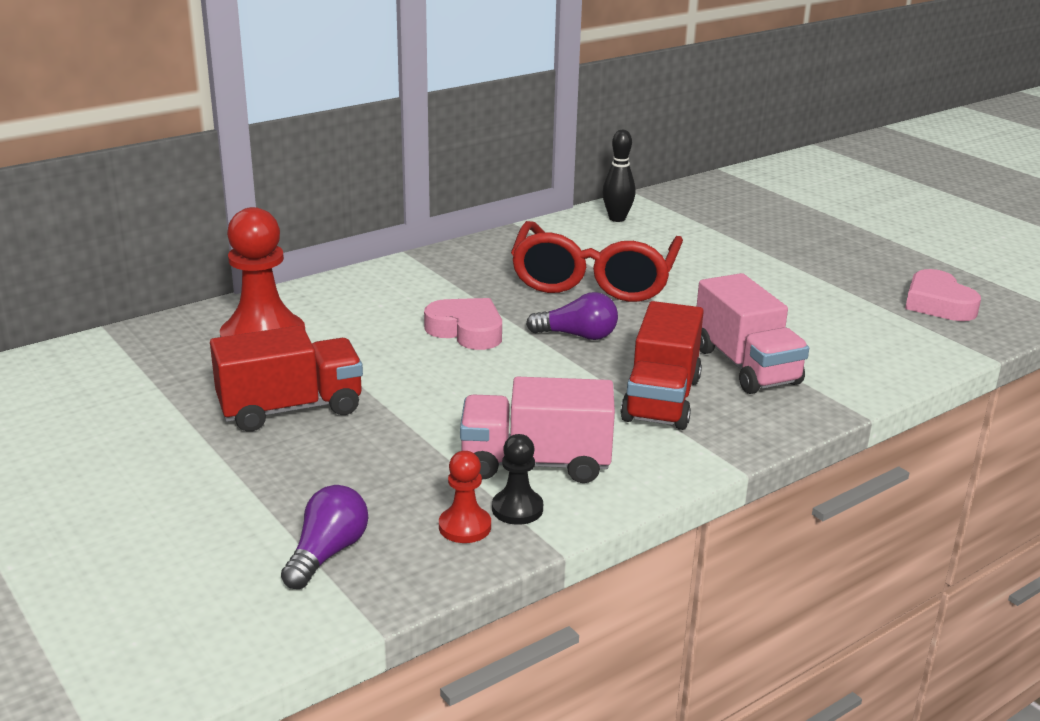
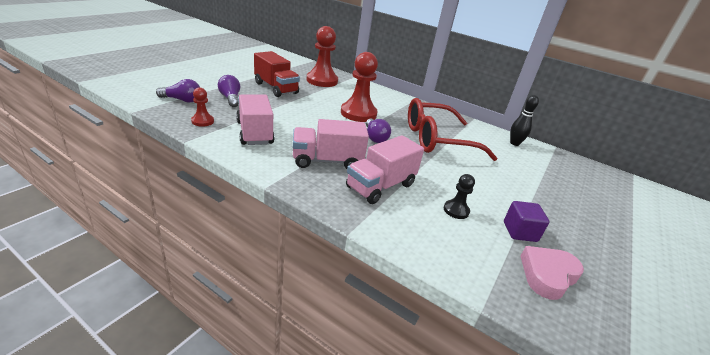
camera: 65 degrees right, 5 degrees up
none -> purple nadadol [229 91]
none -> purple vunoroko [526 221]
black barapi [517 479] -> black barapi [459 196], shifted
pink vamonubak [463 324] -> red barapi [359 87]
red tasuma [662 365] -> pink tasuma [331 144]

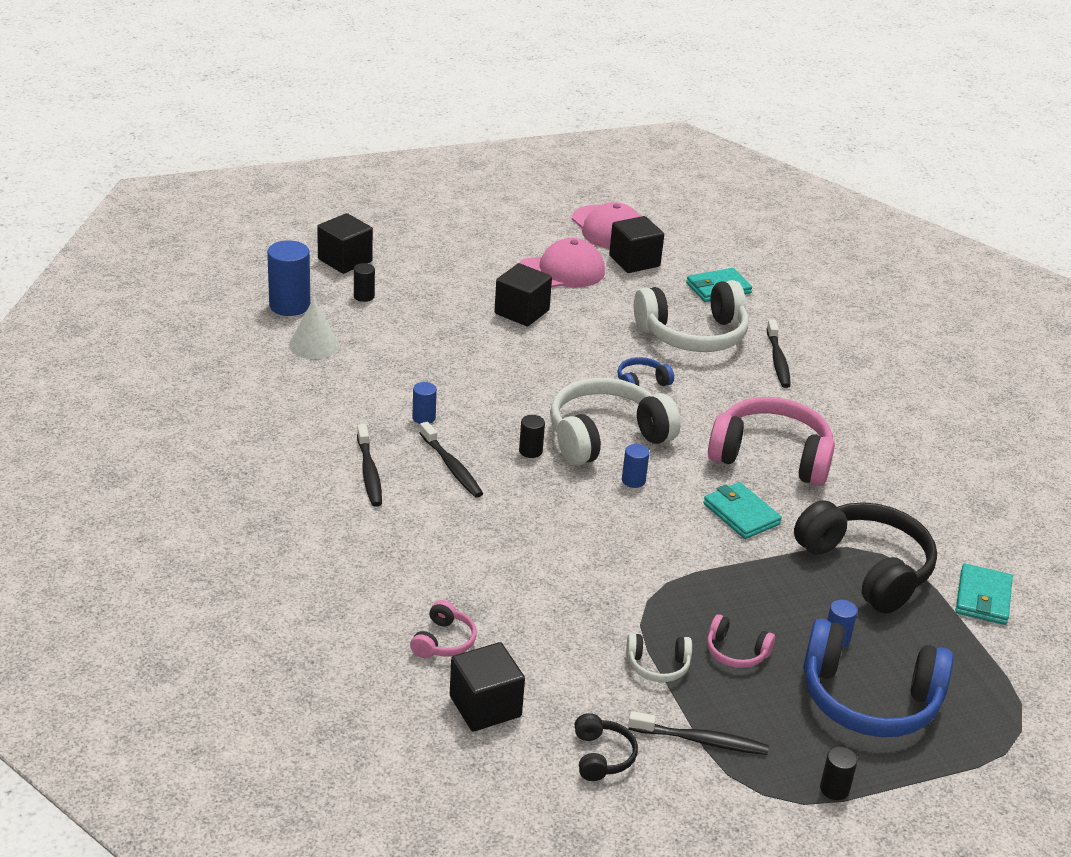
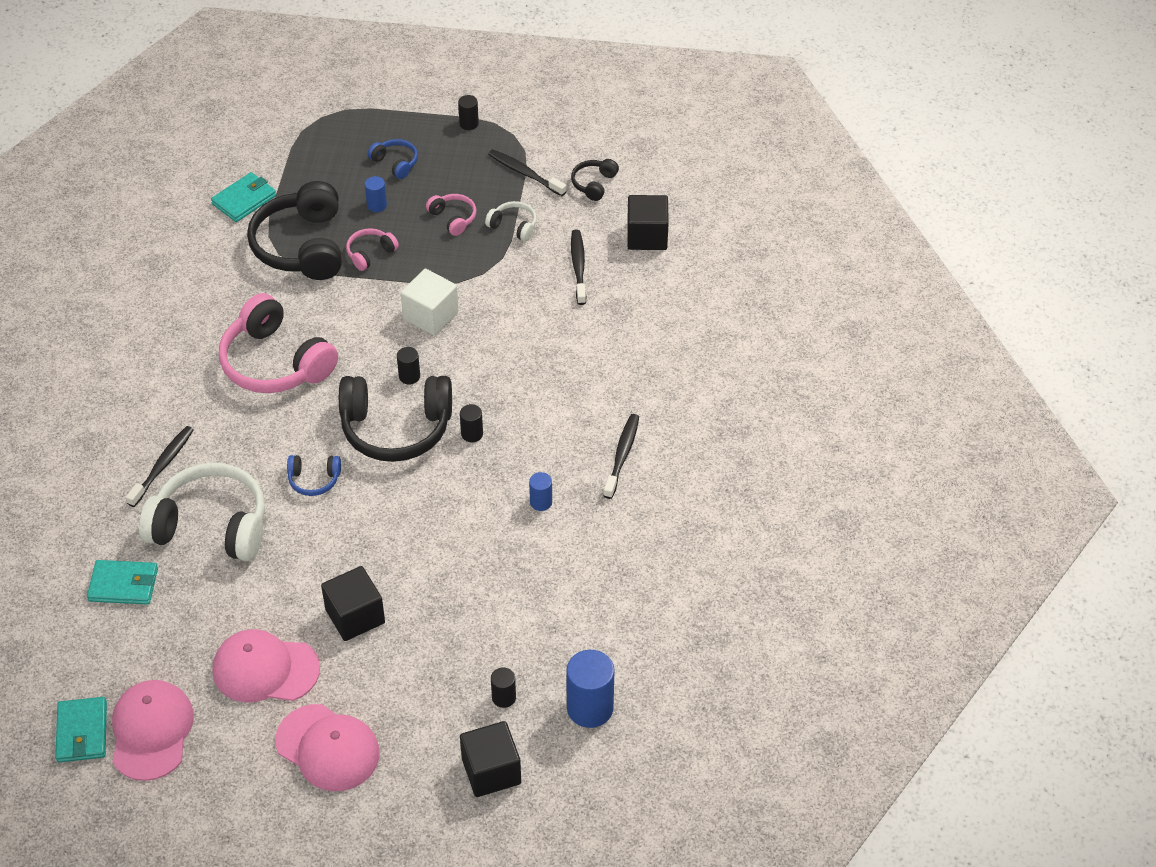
camera: 150 degrees left, 15 degrees up
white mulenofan [314 328] -> none
black vunoroko [636 244] -> none
none -> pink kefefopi [327 747]
none -> white vunoroko [430 302]
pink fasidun [443 629] -> pink fasidun [372 249], shifted
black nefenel [451 460] -> black nefenel [578 267], shifted
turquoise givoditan [742 510] -> turquoise givoditan [81 729], shifted
white fasidun [615 422] -> black fasidun [395 419]
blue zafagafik [635 466] -> black zafagafik [408 366]
blue fasidun [878 678] -> blue fasidun [393 159], x0.46

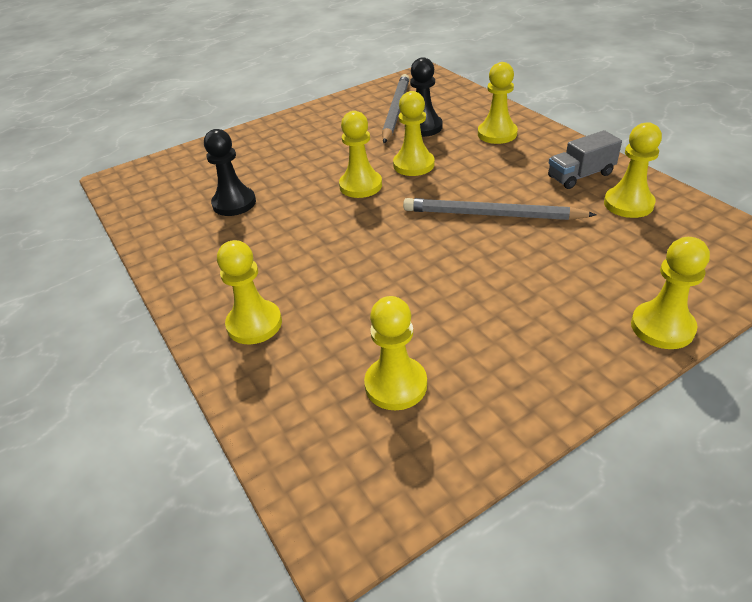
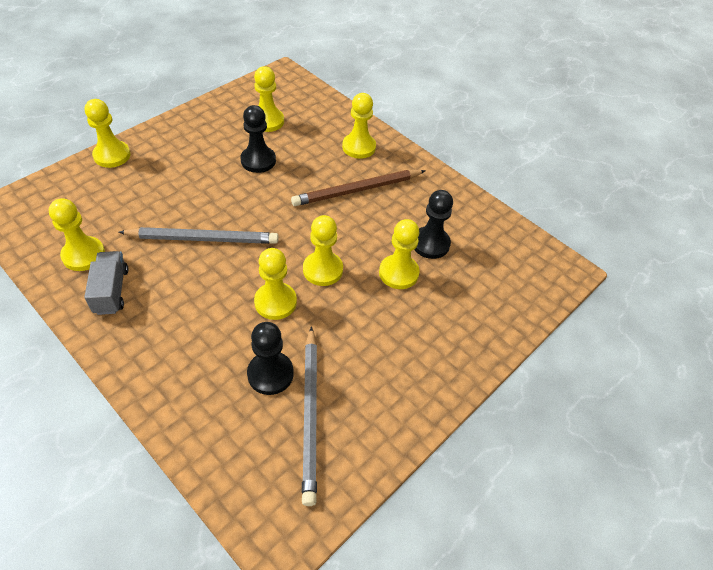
camera: 160 degrees right, 10 degrees up
none -> black barapi [258 139]
none -> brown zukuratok [358 188]
yellow barapi [498 103] -> yellow barapi [399 254], shifted
grey tasuma [585 159] -> grey tasuma [106 283], 60 degrees counterclockwise

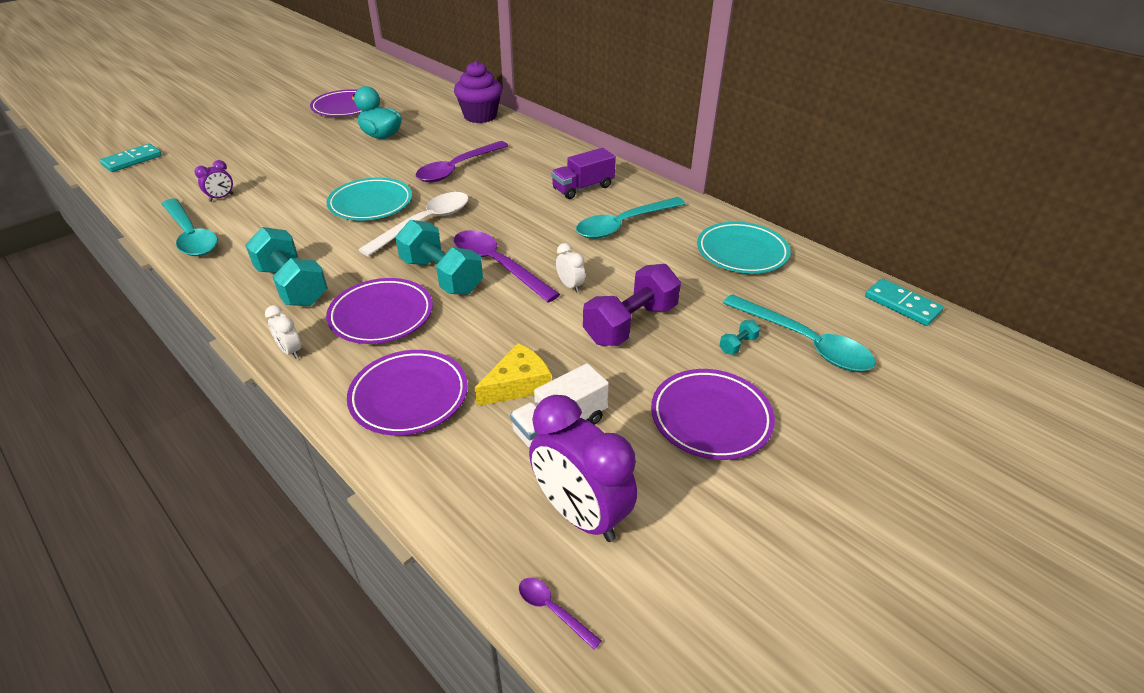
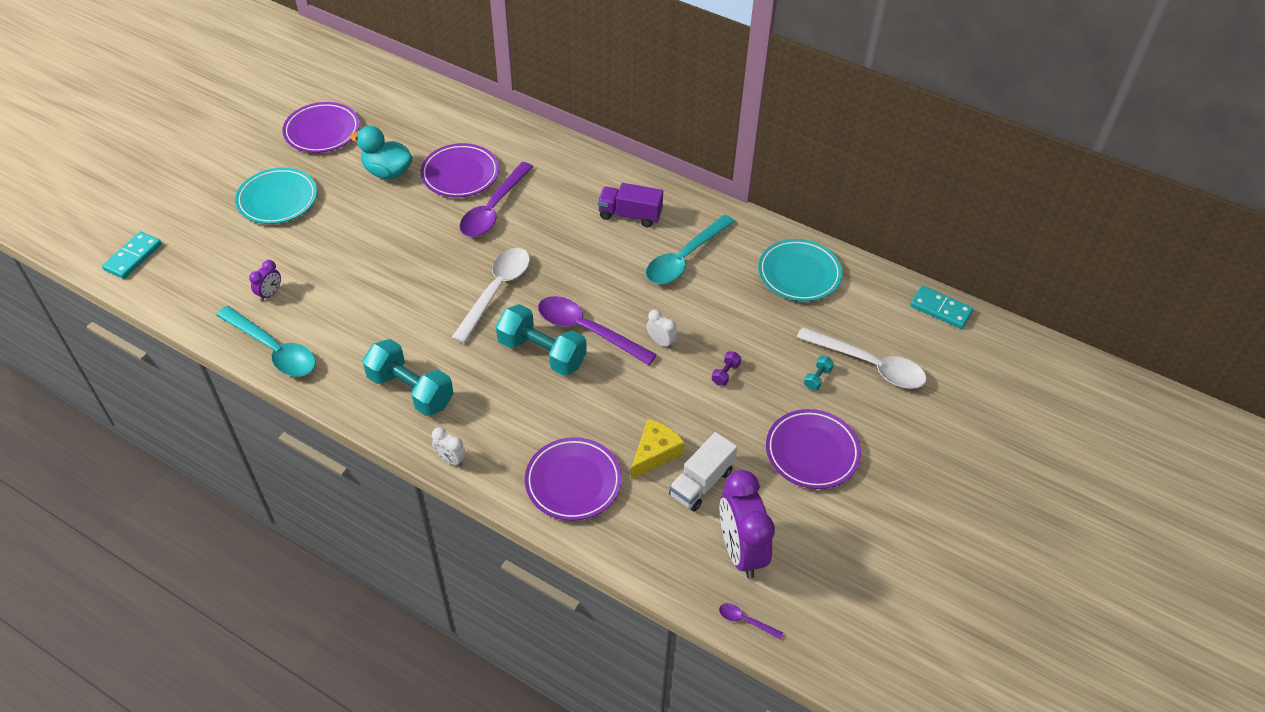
camera: 15 degrees left, 10 degrees up
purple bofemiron [478 92] -> none
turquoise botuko [369 199] -> turquoise botuko [276 195], shifted
purple botuko [379 311] -> purple botuko [459 170], shifted
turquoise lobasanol [799 332] -> white lobasanol [861 358]
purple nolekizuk [583 468] -> purple nolekizuk [747 524], 45 degrees clockwise
purple tasuma [583 173] -> purple tasuma [630 205], 60 degrees clockwise
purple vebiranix [632 305] -> purple vebiranix [726 368], x0.41

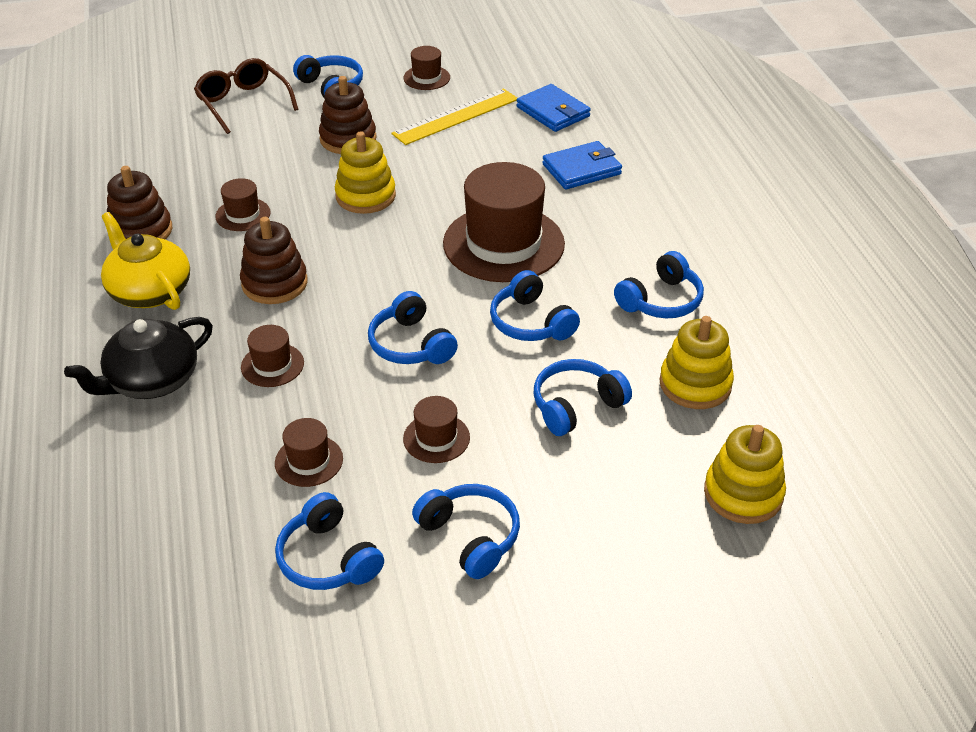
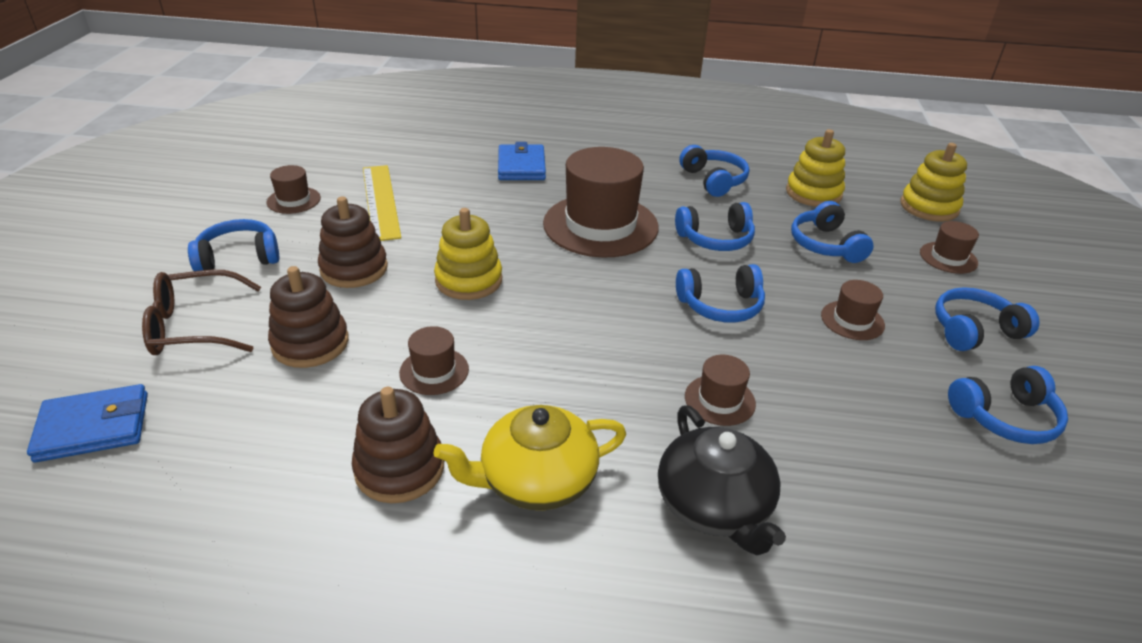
camera: 70 degrees left, 5 degrees down
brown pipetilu [273 260] -> brown pipetilu [308 317], shifted
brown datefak [309 452] -> brown datefak [949 247], shifted
blue givoditan [553 108] -> blue givoditan [87 423], shifted

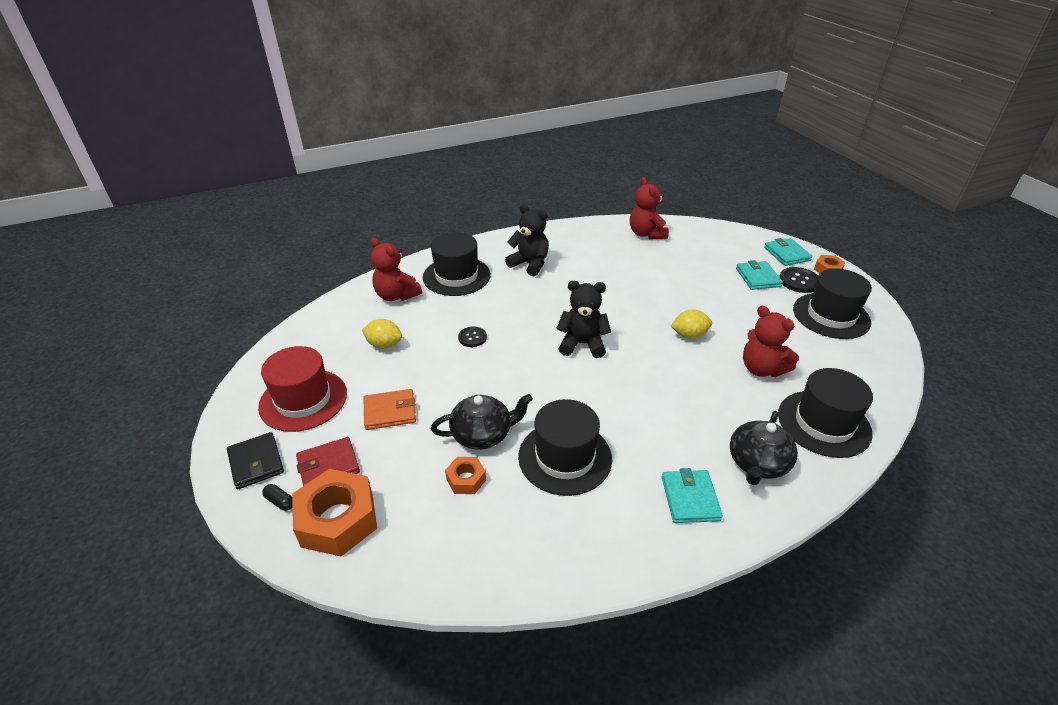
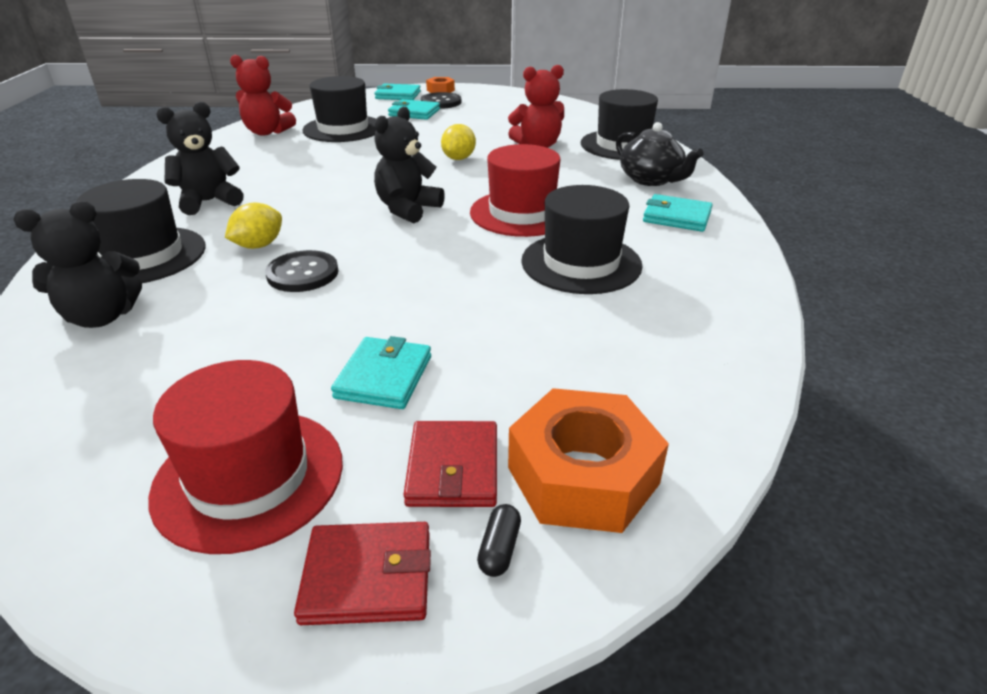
camera: 65 degrees left, 5 degrees down
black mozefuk [482 422] -> none
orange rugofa [465 475] -> none
none -> red datefak [515 190]
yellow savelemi [382 334] -> yellow savelemi [253 226], shifted
black datefak [832 304] -> black datefak [339 109], shifted
black givoditan [255 460] -> red givoditan [362 573]
orange givoditan [389 409] -> turquoise givoditan [381 372]
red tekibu [396 269] -> black tekibu [77 264]
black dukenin [277 497] -> black dukenin [499 540], 45 degrees counterclockwise
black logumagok [472 337] -> black logumagok [301 271], x1.53

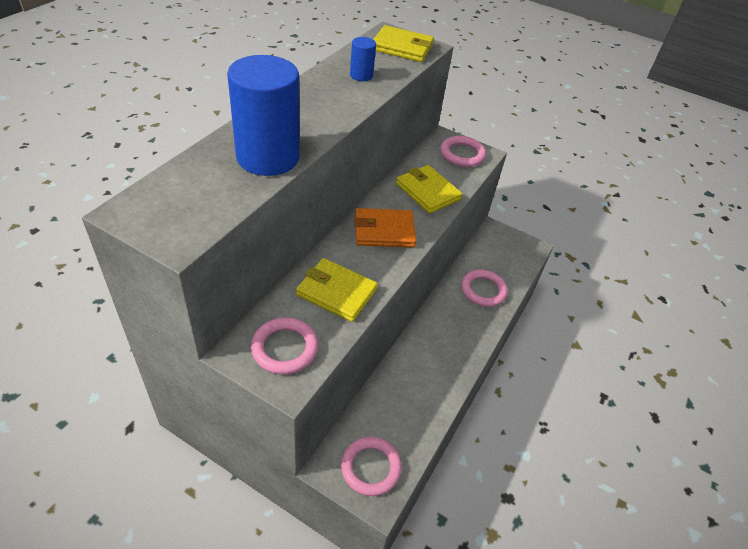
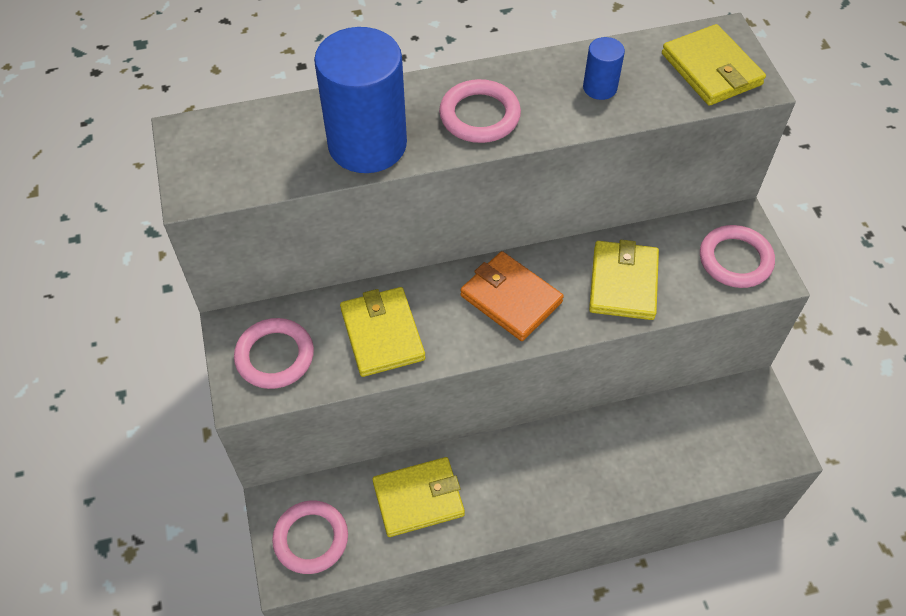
camera: 50 degrees right, 10 degrees up
none -> yellow givoditan [418 497]
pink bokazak [484 288] -> pink bokazak [480 111], shifted

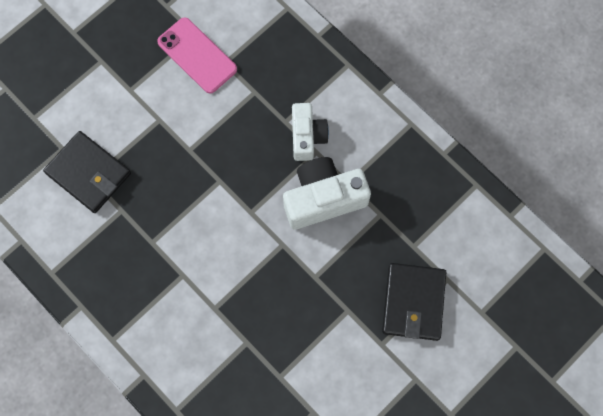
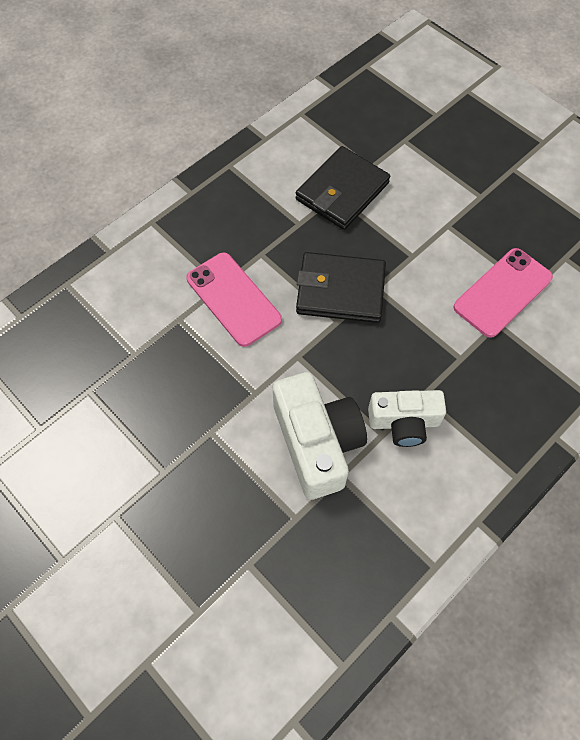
camera: 90 degrees right, 10 degrees down
none -> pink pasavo [234 300]
black givoditan [414 302] -> black givoditan [341 287], shifted

